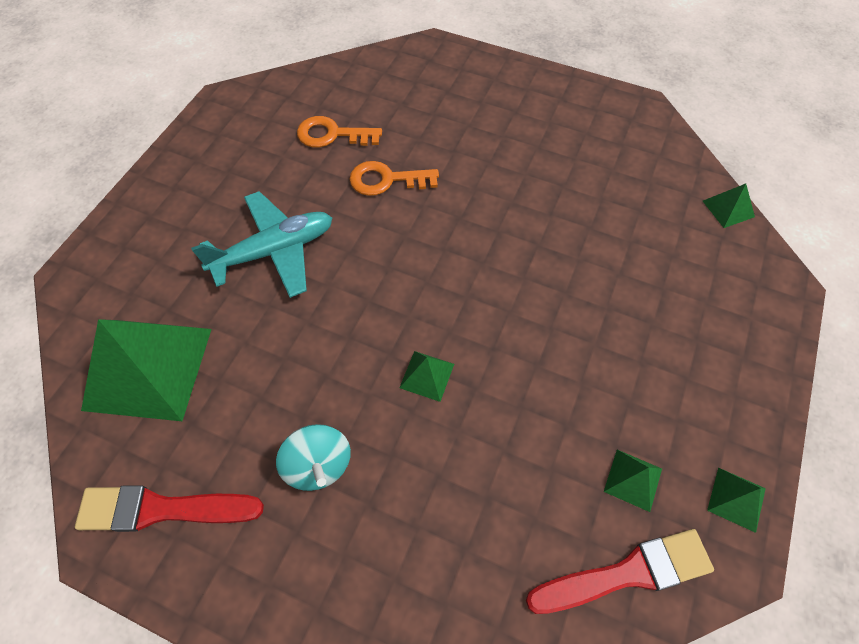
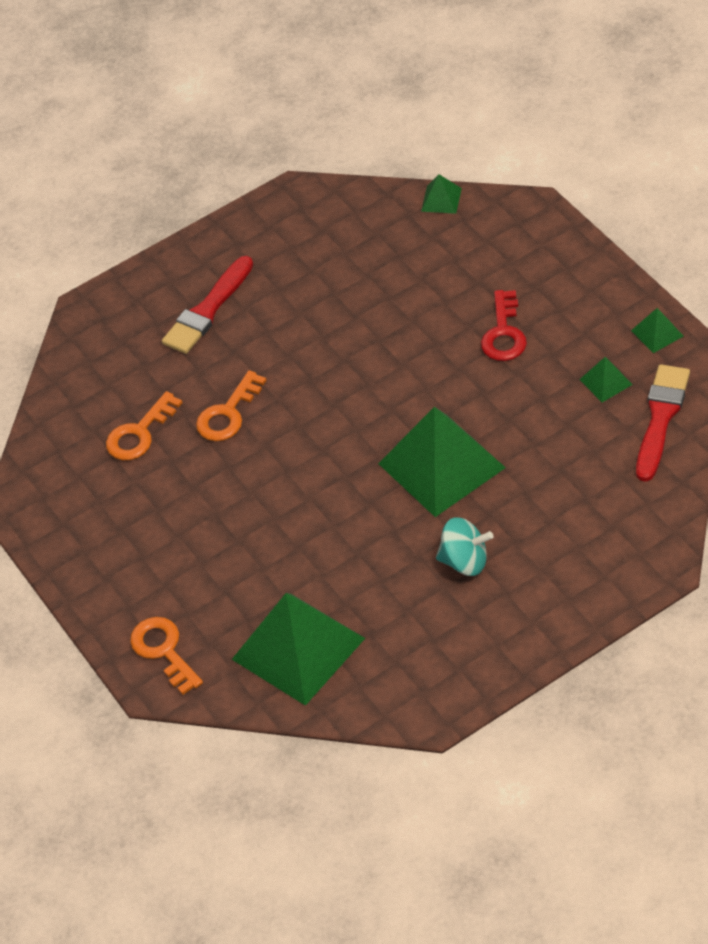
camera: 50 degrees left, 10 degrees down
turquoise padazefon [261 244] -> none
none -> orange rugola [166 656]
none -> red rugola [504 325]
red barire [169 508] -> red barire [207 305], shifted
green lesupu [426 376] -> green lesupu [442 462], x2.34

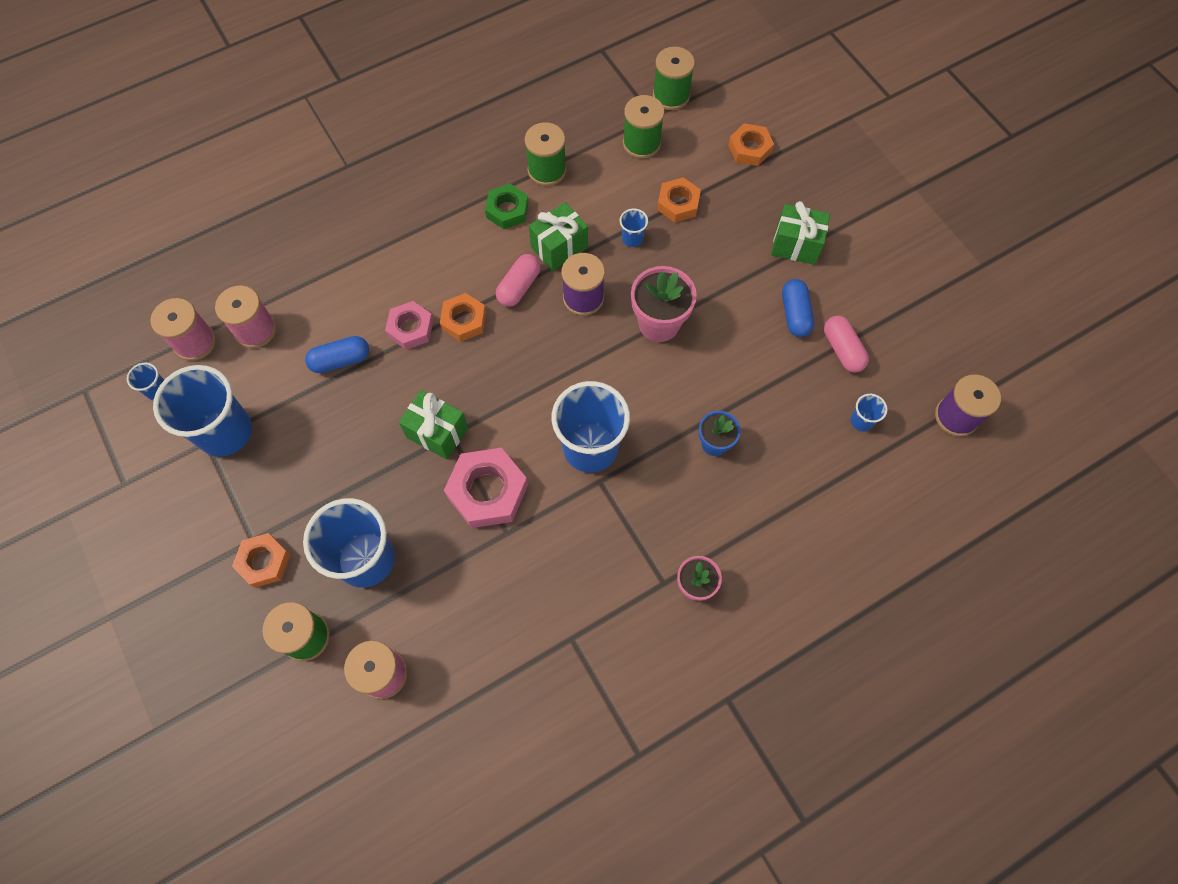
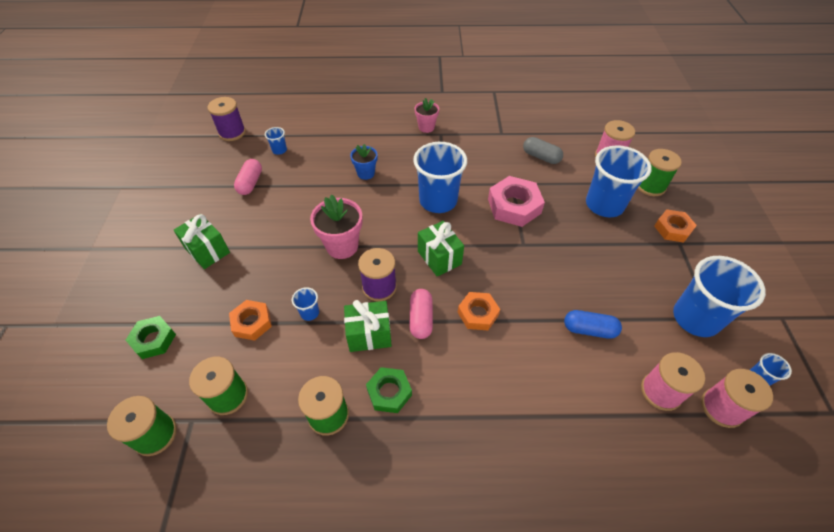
camera: 150 degrees left, 15 degrees down
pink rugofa [409 325] -> none
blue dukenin [798 308] -> none
none -> grey dukenin [543 150]
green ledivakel [433 425] -> green ledivakel [441 249], shifted
orange rugofa [751 144] -> green rugofa [151 337]
pink dukenin [518 280] -> pink dukenin [421 314], 60 degrees counterclockwise

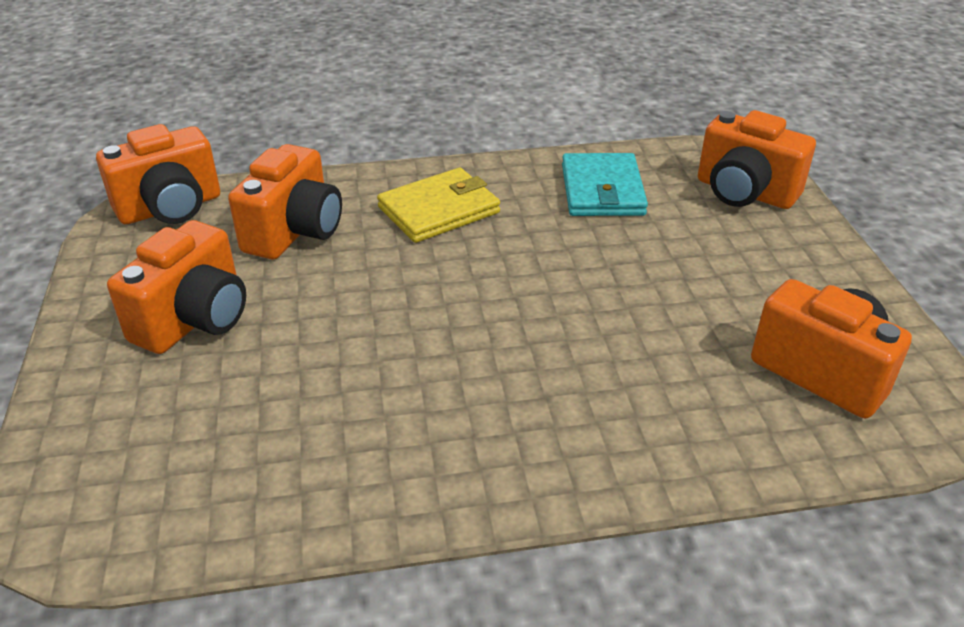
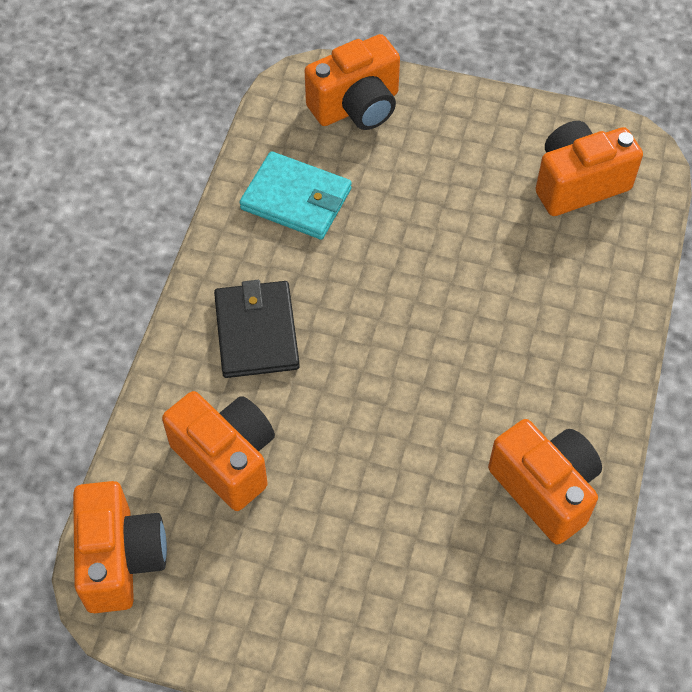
camera: 65 degrees left, 20 degrees up
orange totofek [176 287] -> orange totofek [545 482], shifted
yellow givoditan [438 205] -> black givoditan [257 329]

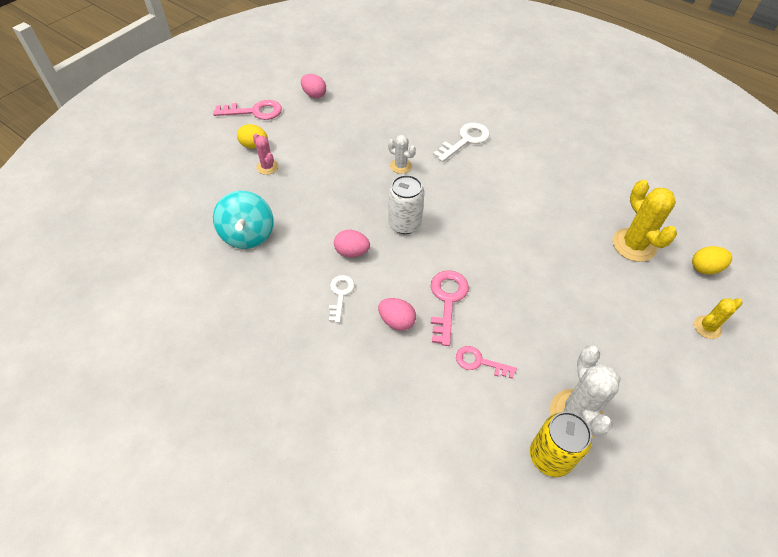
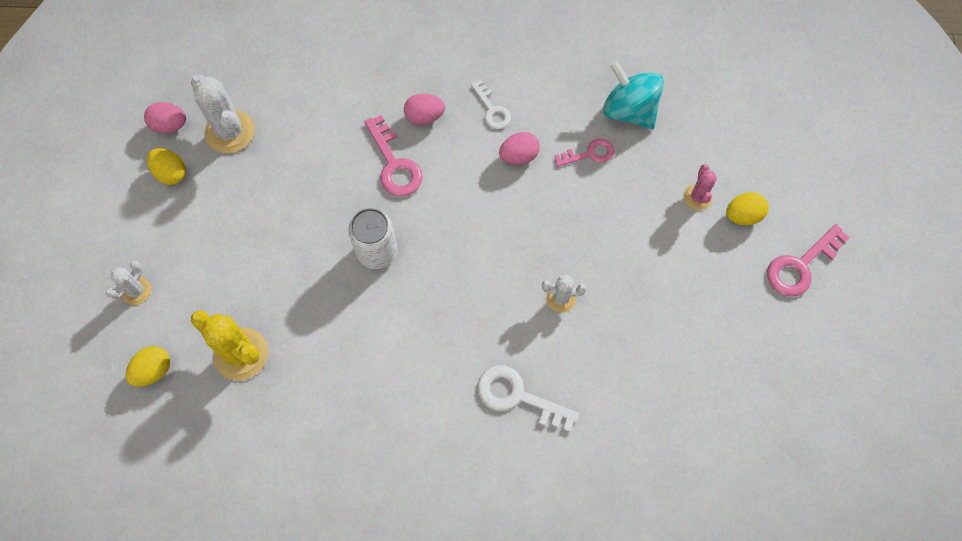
camera: 145 degrees right, 15 degrees up
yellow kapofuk [561 444] -> none
none -> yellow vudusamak [166 166]
pink vudusamak [313 86] -> pink vudusamak [165 117], shifted
white kapofuk [406 204] -> white kapofuk [373 238], shifted
pink rugola [486 362] -> pink rugola [584 153], shifted
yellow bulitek [718 318] -> white bulitek [128 283]
pink bulitek [265 154] -> pink bulitek [700 187], 75 degrees clockwise
white rugola [461 142] -> white rugola [528 398], 105 degrees clockwise

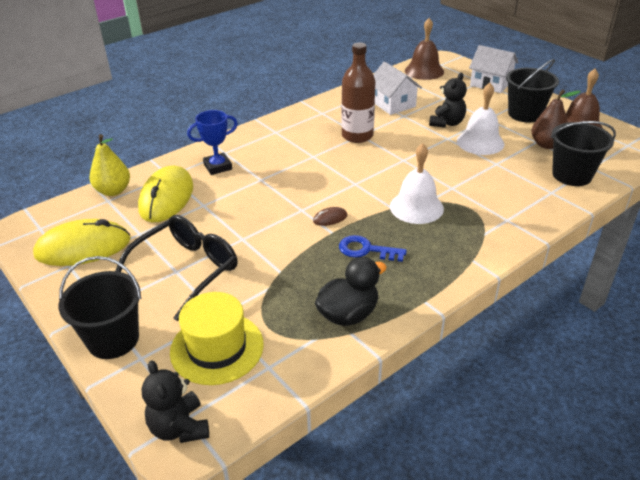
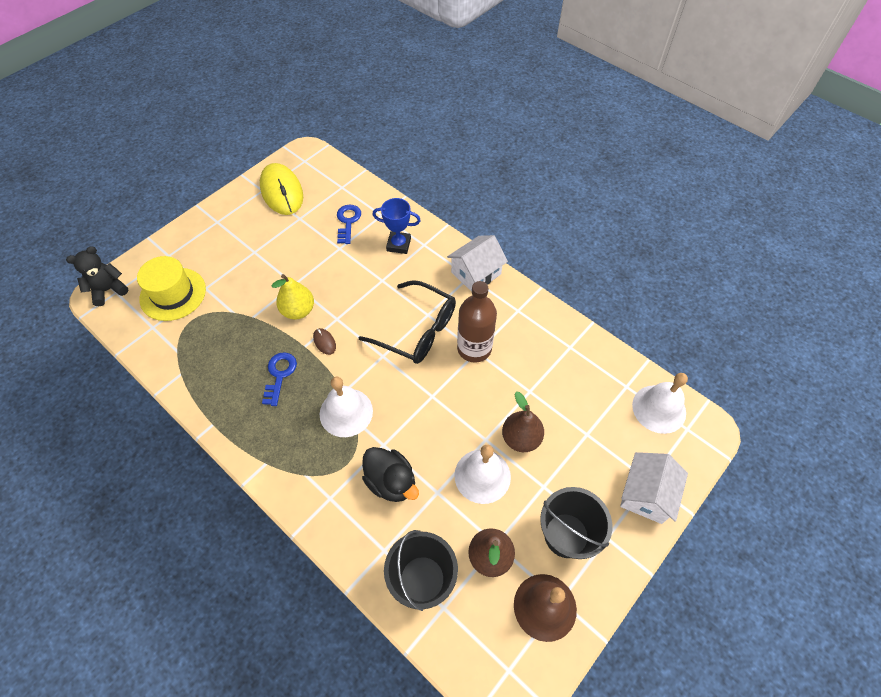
camera: 80 degrees right, 20 degrees up
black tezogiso [100 307] -> none
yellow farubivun [110 165] -> yellow farubivun [293 297], shifted
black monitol [176 268] -> black monitol [407 322], shifted
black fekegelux [351 291] -> black fekegelux [390 474], shifted
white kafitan [397 88] -> white kafitan [477 263], shifted
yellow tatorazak [165 194] -> blue rugola [349 224]
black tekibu [448 100] -> brown farubivun [523 421]
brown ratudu [424 49] -> white ratudu [660 403]
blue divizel [212 142] -> blue divizel [396 226], 45 degrees counterclockwise

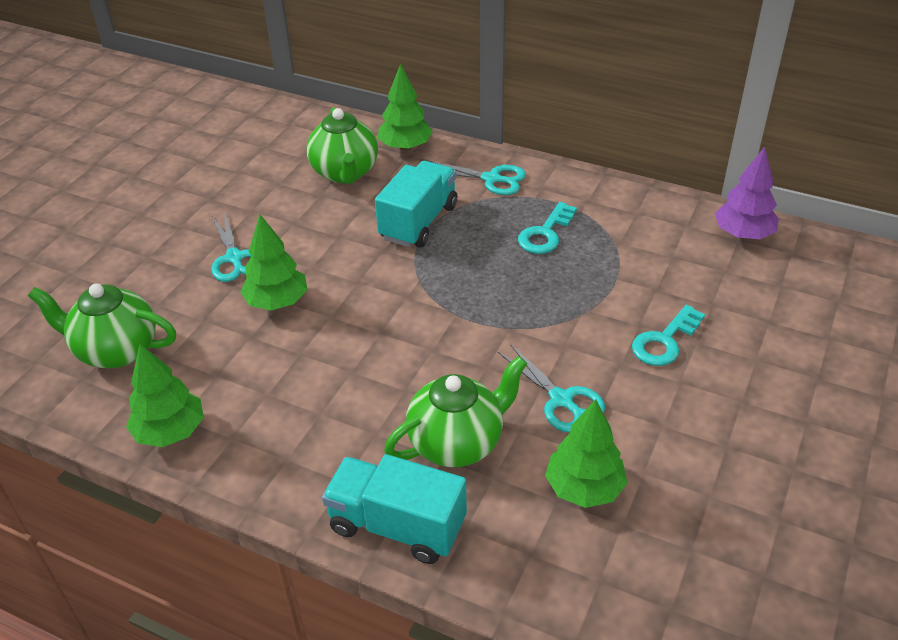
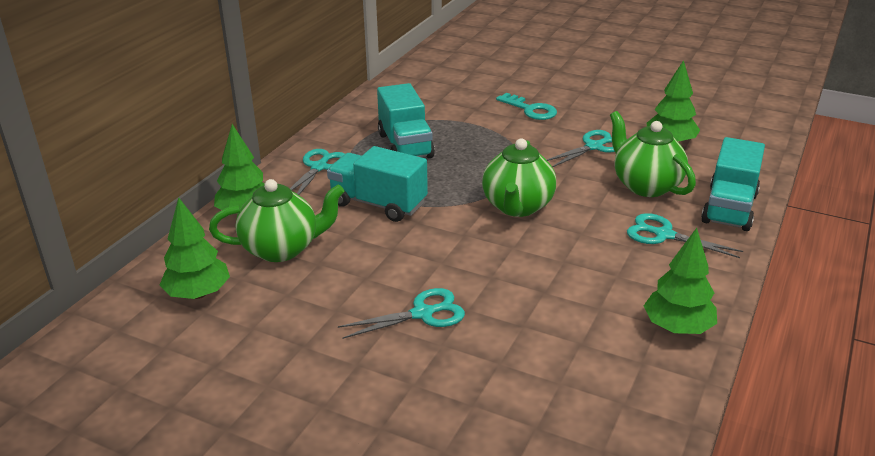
camera: 90 degrees left, 10 degrees down
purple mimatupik [747 193] -> none
none -> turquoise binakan [685 235]
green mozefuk [102 325] -> green mozefuk [519 177], shifted
green mimatupik [273 262] -> green mimatupik [194 248], shifted
turquoise rugola [547 228] -> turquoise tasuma [406 120]

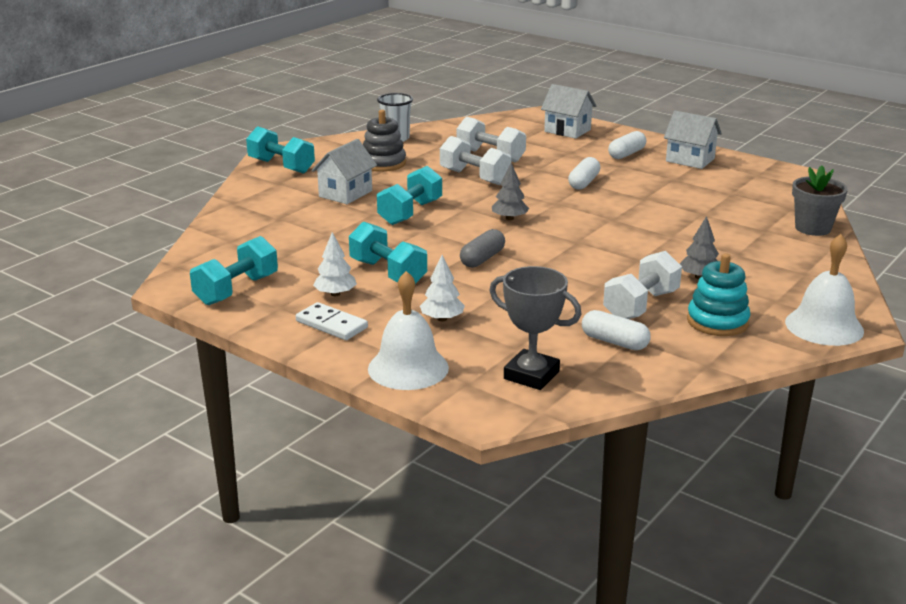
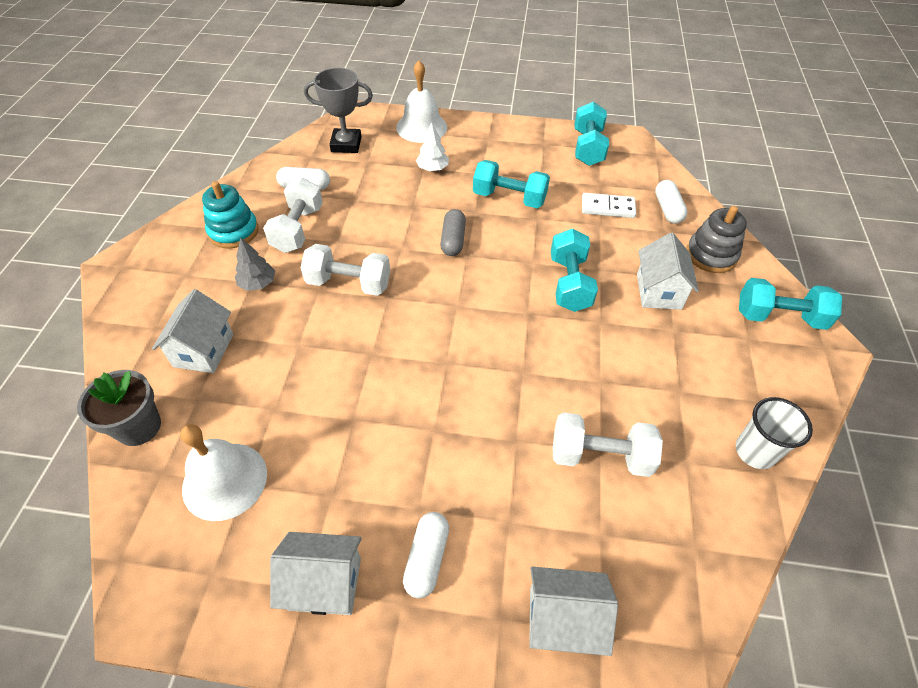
camera: 150 degrees right, 25 degrees up
white mimatupik [335 264] -> none
grey mimatupik [510 191] -> none
none -> white kafitan [192 331]
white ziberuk [332 321] -> white ziberuk [609 205], shifted
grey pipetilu [384 141] -> grey pipetilu [716 239], shifted
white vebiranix [475 160] -> white vebiranix [345 270], shifted
white dukenin [584 173] -> white dukenin [671 202], shifted
white ratudu [824 290] -> white ratudu [223 472], shifted

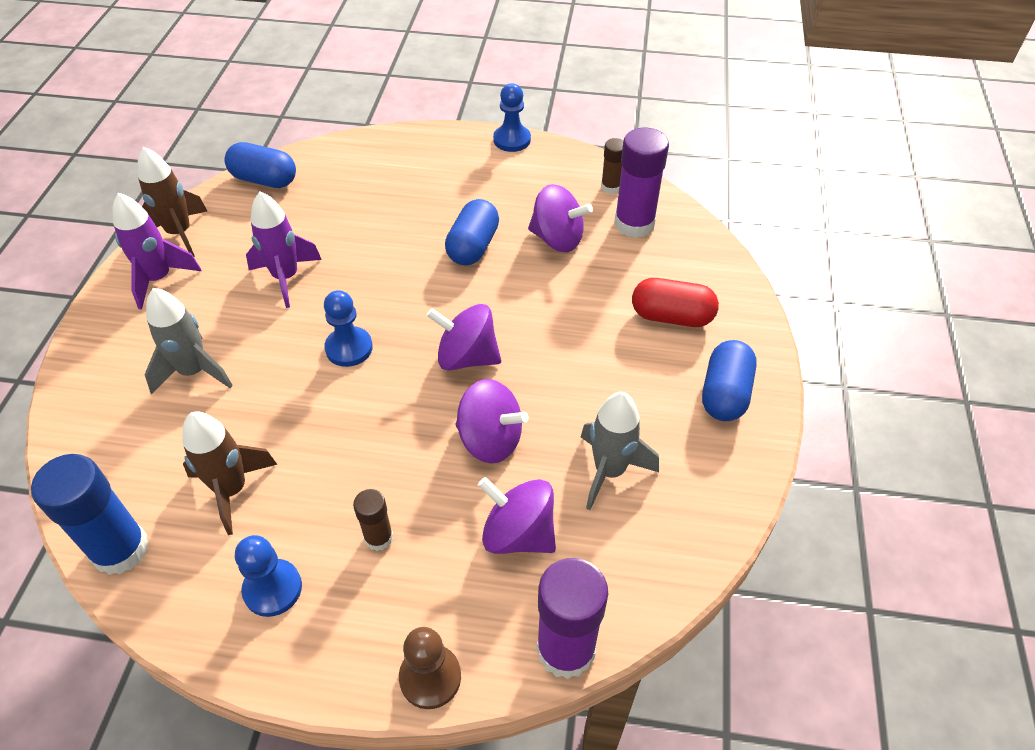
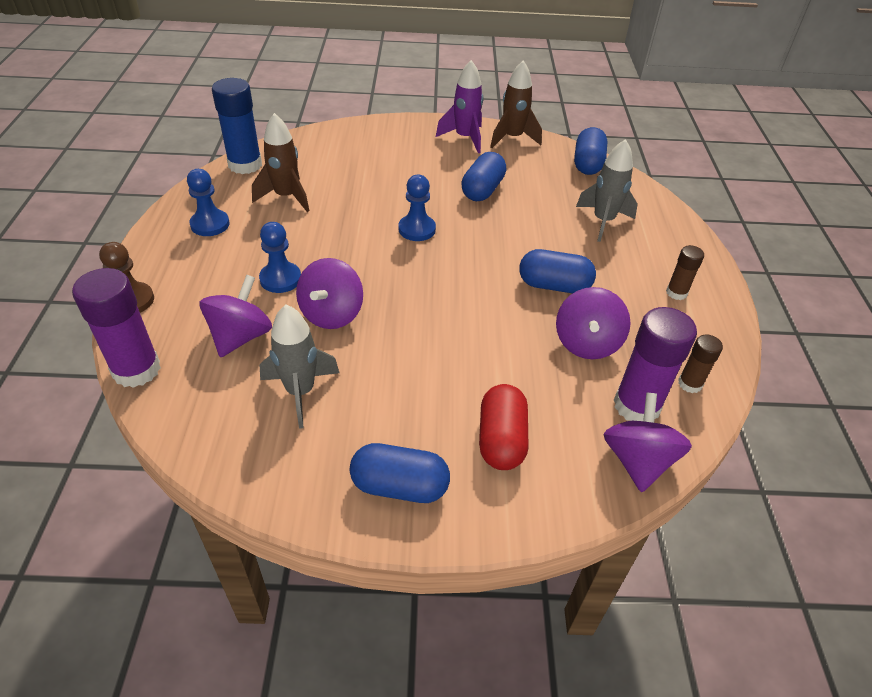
camera: 80 degrees right, 5 degrees down
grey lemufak [188 341] -> grey lemufak [607 190], shifted
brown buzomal [373 520] -> brown buzomal [685 272], shifted
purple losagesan [463 337] -> purple losagesan [648 442], shifted
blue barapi [512 117] -> blue barapi [280 257], shifted
purple lemufak [284 249] -> blue dukenin [483 176]

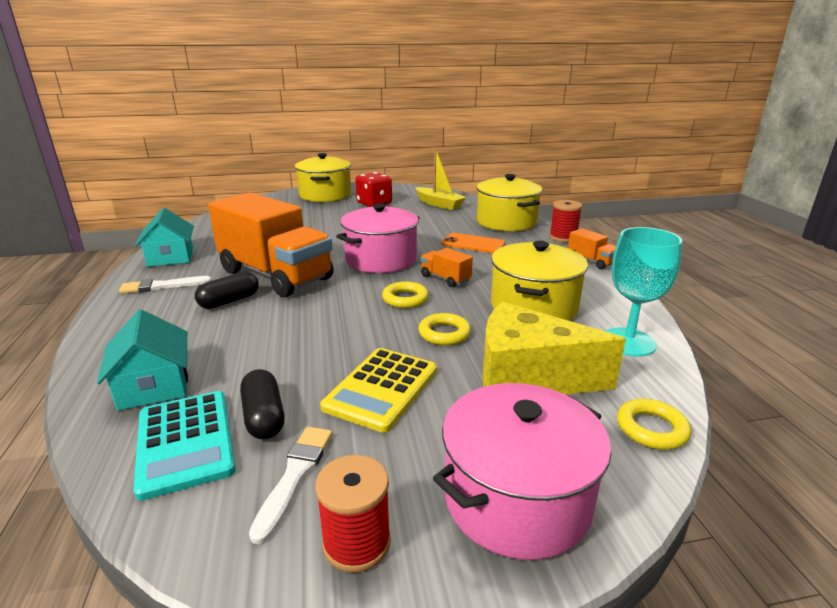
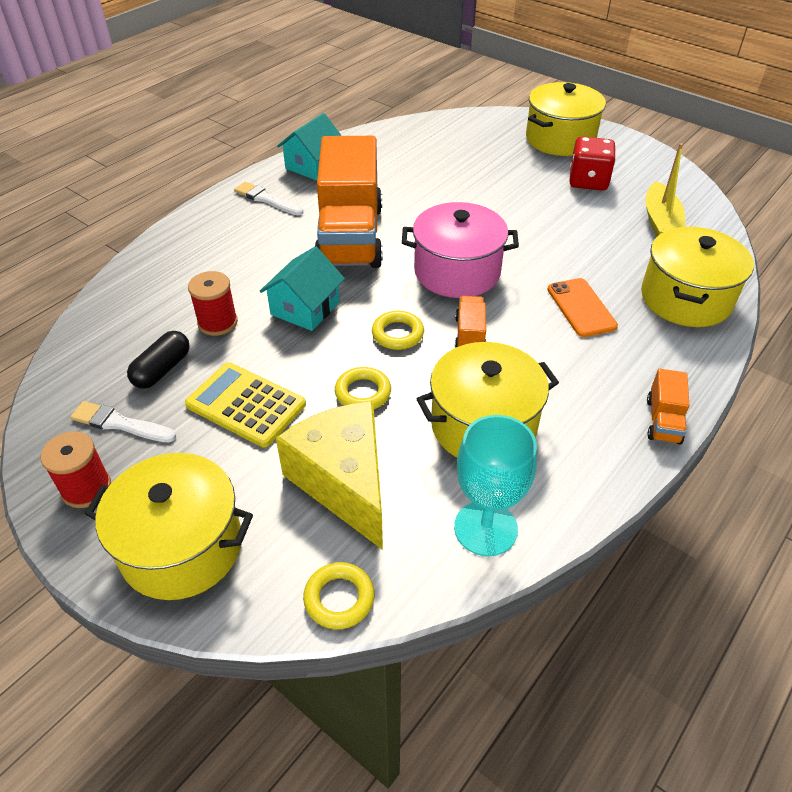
camera: 50 degrees right, 20 degrees up
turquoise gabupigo [184 446] -> none
black dukenin [227 290] -> none
turquoise kafitan [142 360] -> turquoise kafitan [302 288], shifted
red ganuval [565 221] -> red ganuval [213 303], shifted
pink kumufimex [522 471] -> yellow kumufimex [169 526]
white barire [291 485] -> white barire [123 421], 135 degrees counterclockwise
yellow gabupigo [378 390] -> yellow gabupigo [245 404], 45 degrees clockwise

